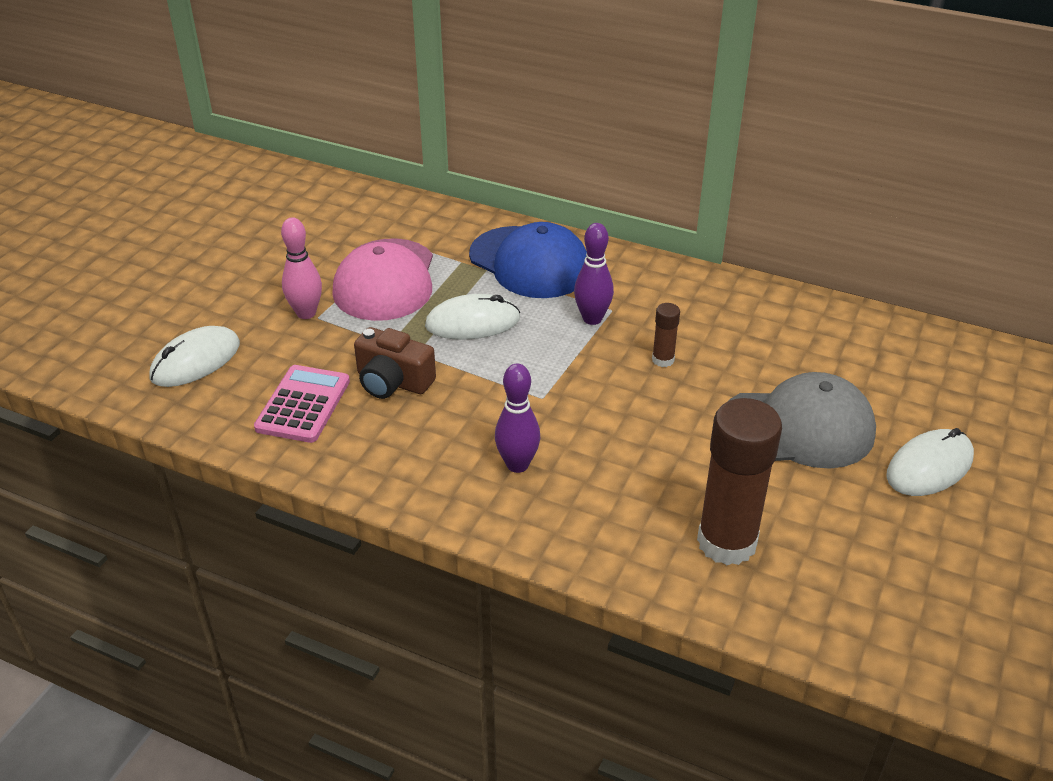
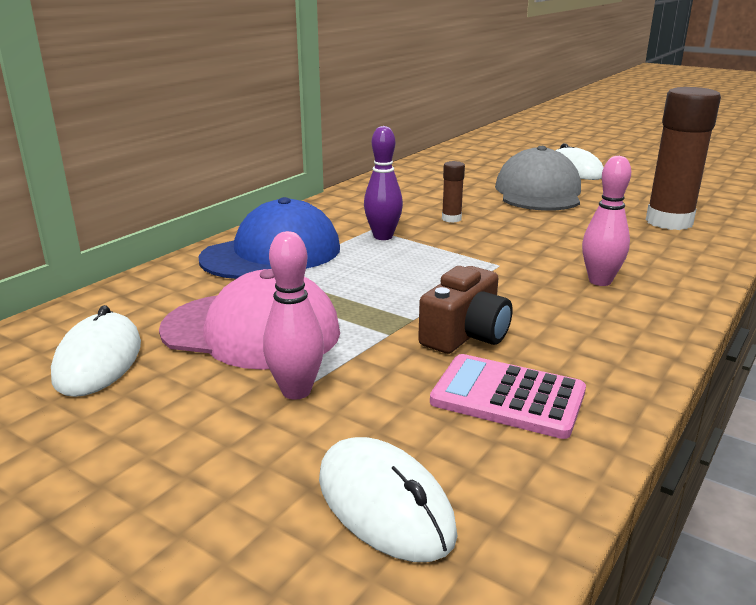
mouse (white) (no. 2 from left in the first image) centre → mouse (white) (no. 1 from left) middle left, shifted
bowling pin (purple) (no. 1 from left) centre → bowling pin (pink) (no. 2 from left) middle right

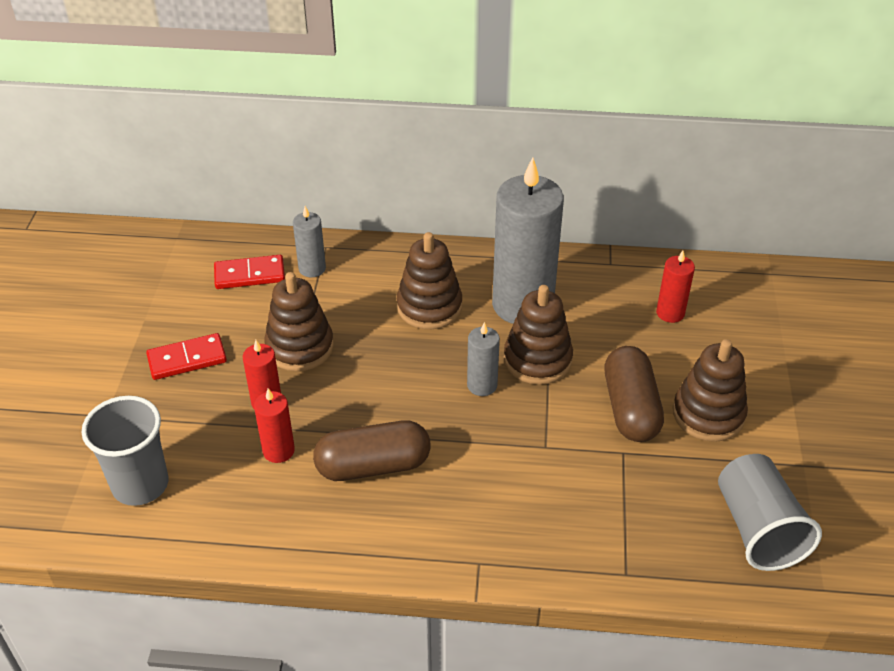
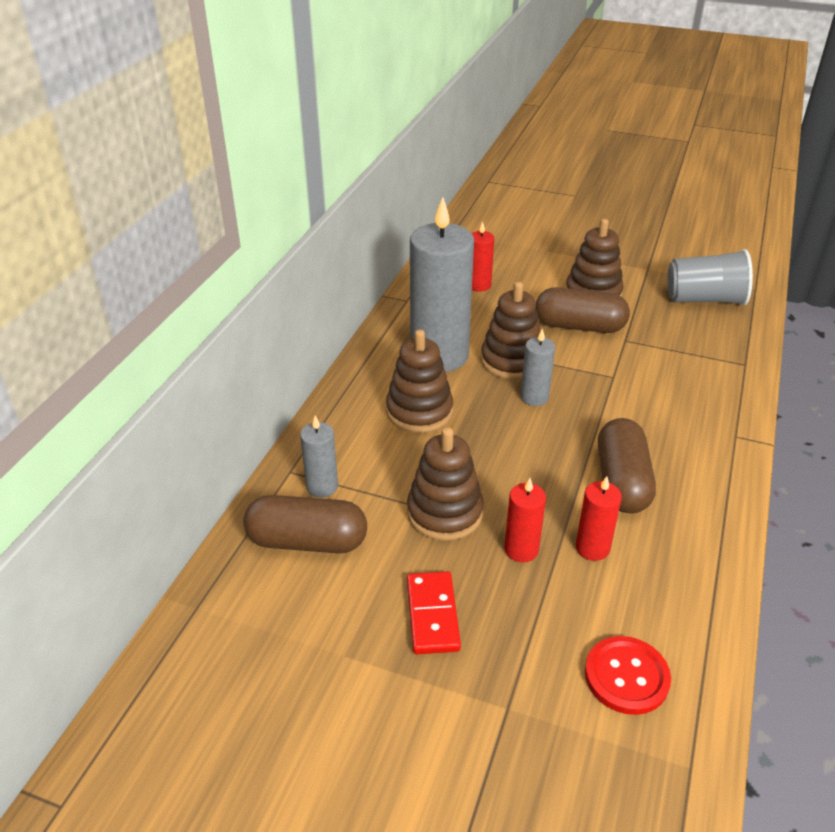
domino (red) (no. 2 from left) middle left → capsule (brown) (no. 1 from left) centre
cup (grey) (no. 1 from left) bottom left → button (red) bottom right

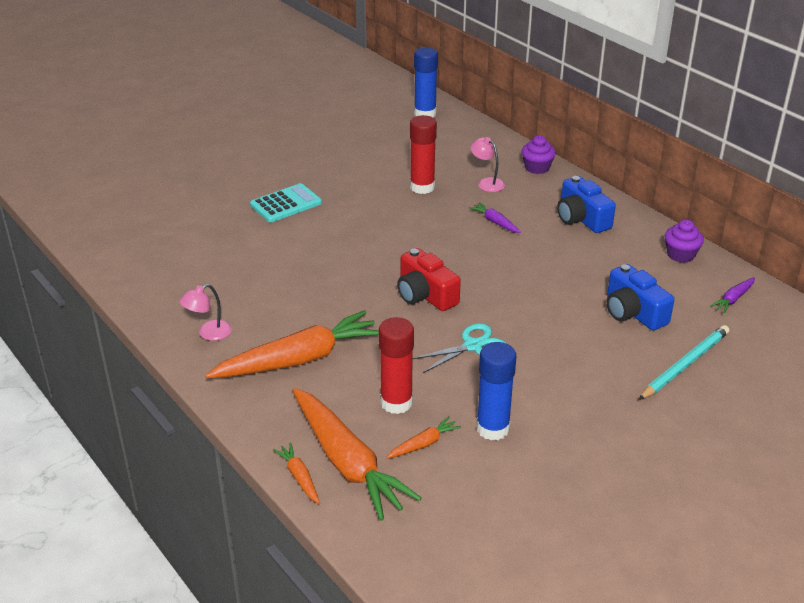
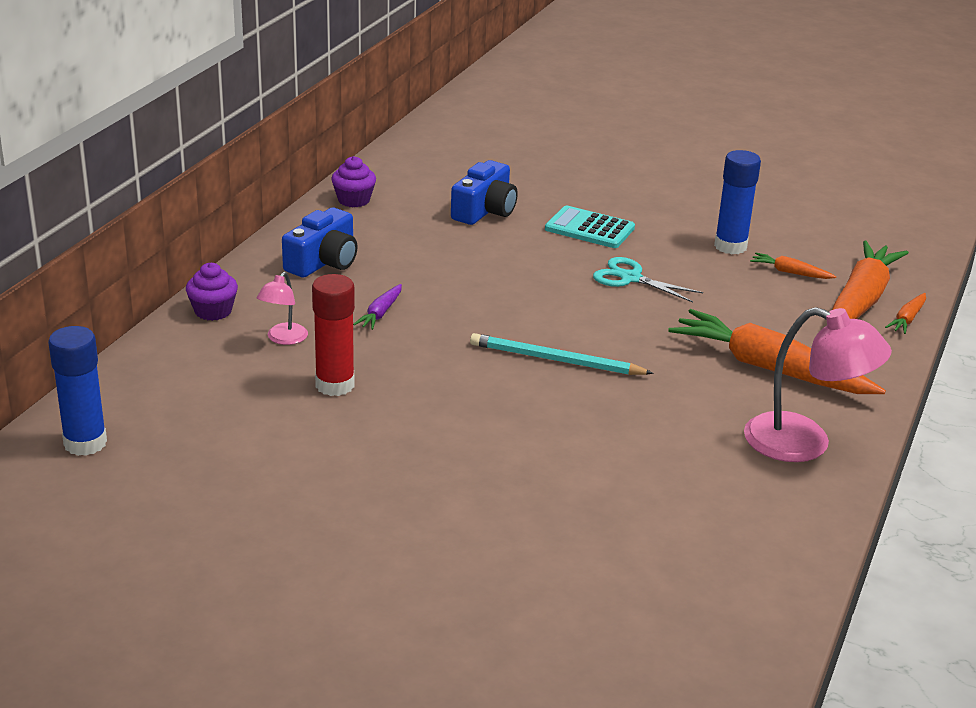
calculator (turquoise) centre → calculator (turquoise) top centre, shifted
camera (red) centre → -
carrot (purple) (no. 2 from left) middle right → -
lamp (pink) (no. 1 from left in the first image) middle left → lamp (pink) (no. 2 from left) middle right, x1.92
glue stick (red) (no. 1 from left) centre → -
pencil (turquoise) middle right → pencil (turquoise) centre, shifted

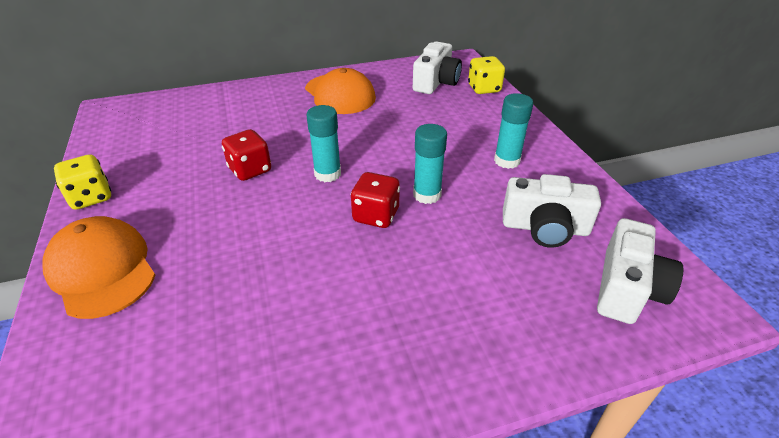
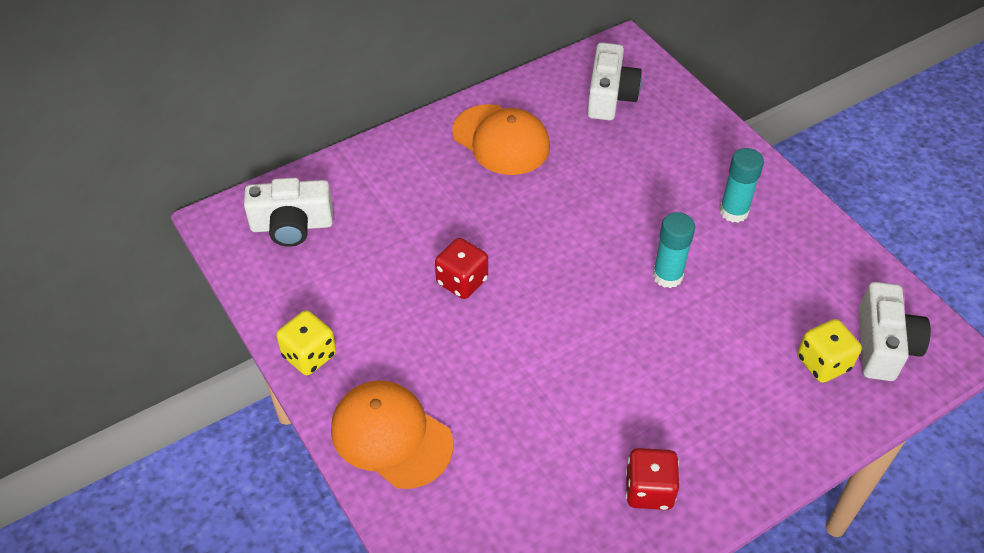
dice (yellow) (no. 2 from left) top centre → dice (yellow) (no. 2 from left) middle right, shifted
glue stick (turquoise) (no. 1 from left) top centre → -
dice (red) (no. 2 from left) centre → dice (red) (no. 2 from left) bottom centre, shifted
camera (white) (no. 2 from left in the first image) middle right → camera (white) (no. 1 from left) middle left, shifted

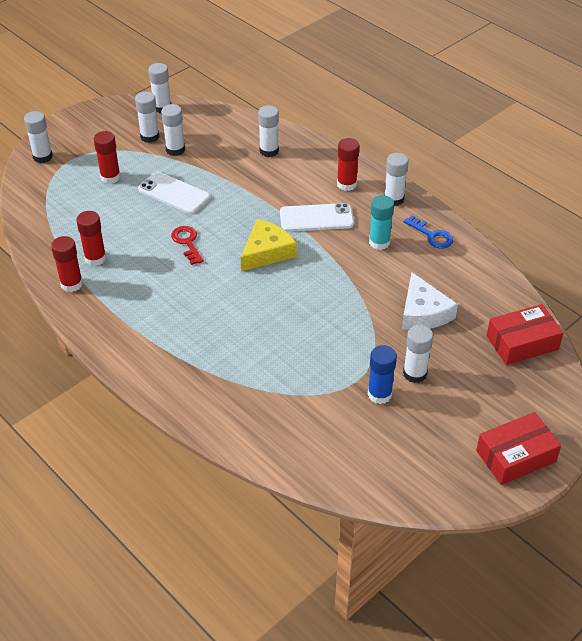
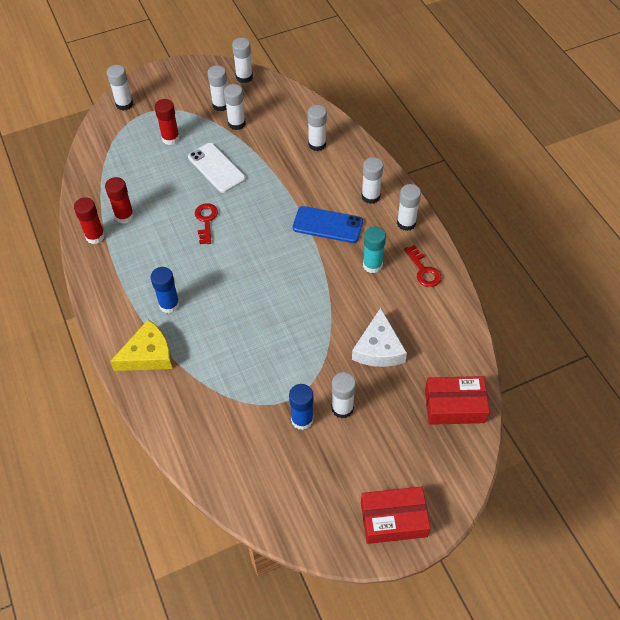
glue stick (red) (no. 4 from left) top centre → glue stick (white) (no. 7 from left) top centre
phone (white) (no. 2 from left) centre → phone (blue) centre
key (blue) middle right → key (red) (no. 2 from left) middle right
cheese (yellow) centre → cheese (yellow) middle left, shifted
- → glue stick (blue) (no. 1 from left) middle left

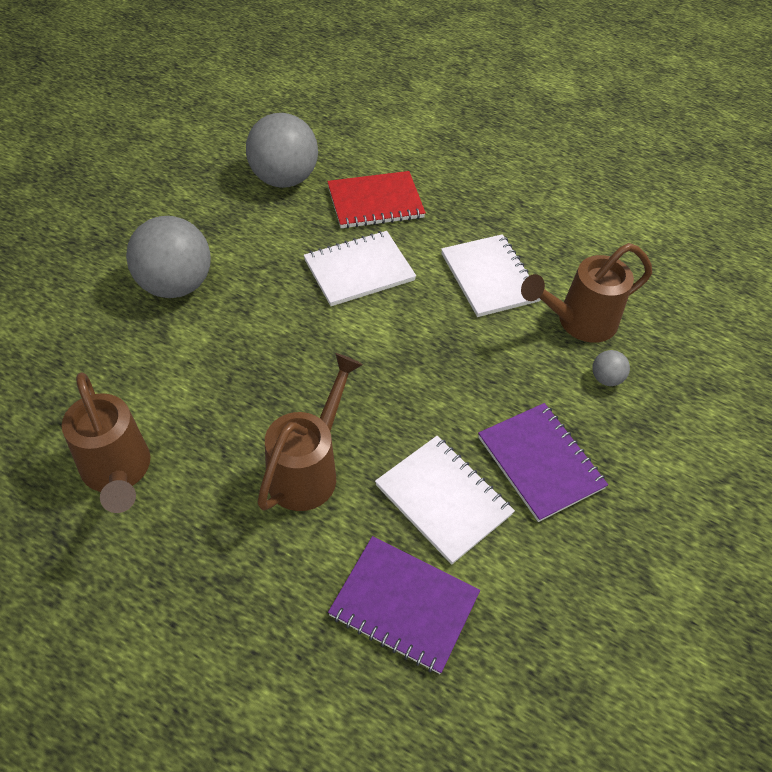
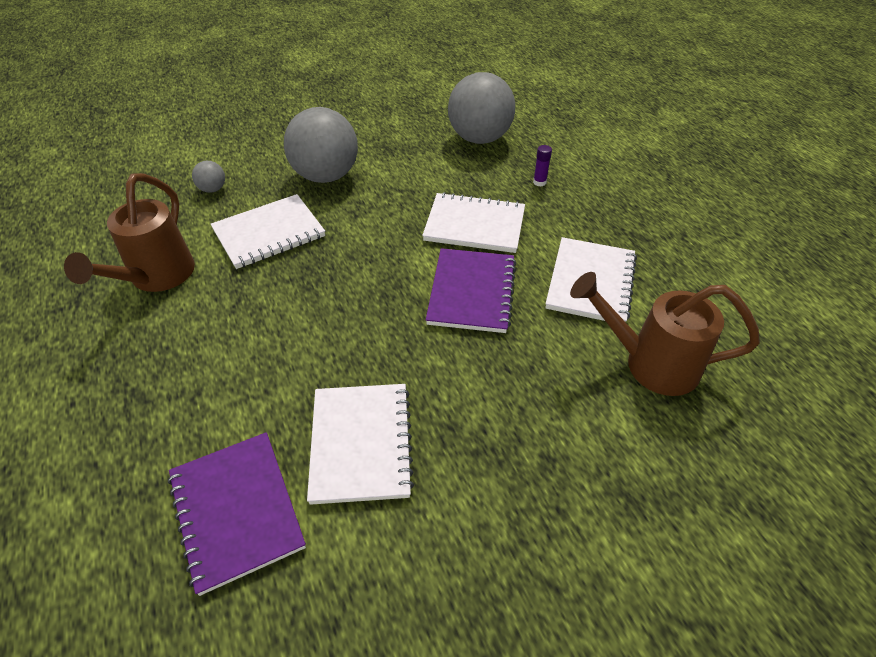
notebook (red) top centre → glue stick (purple) top centre
ball (grey) (no. 3 from left in the first image) middle right → ball (grey) (no. 1 from left) top left, shifted
watering can (brown) (no. 2 from left) centre → -
notebook (purple) (no. 2 from left) middle right → notebook (purple) (no. 2 from left) centre, shifted
- → notebook (white) (no. 1 from left) middle left

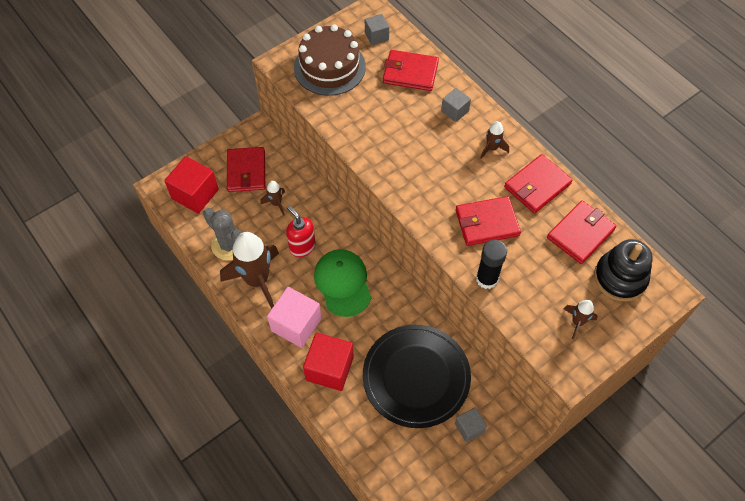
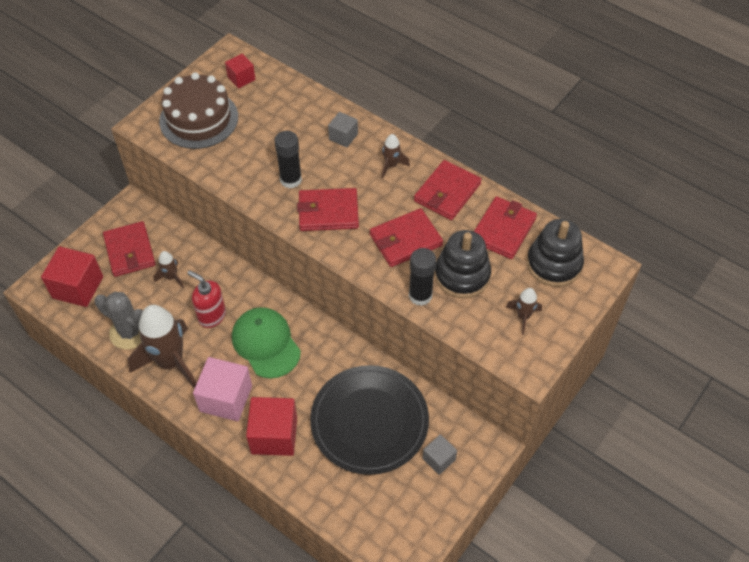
cube (grey) (no. 1 from left) top centre → cube (red) (no. 2 from left) top left
wallet (red) (no. 2 from left) top centre → wallet (red) (no. 2 from left) centre, shifted
- → glue stick (black) (no. 1 from left) top centre
- → stacking toy (black) (no. 1 from left) centre

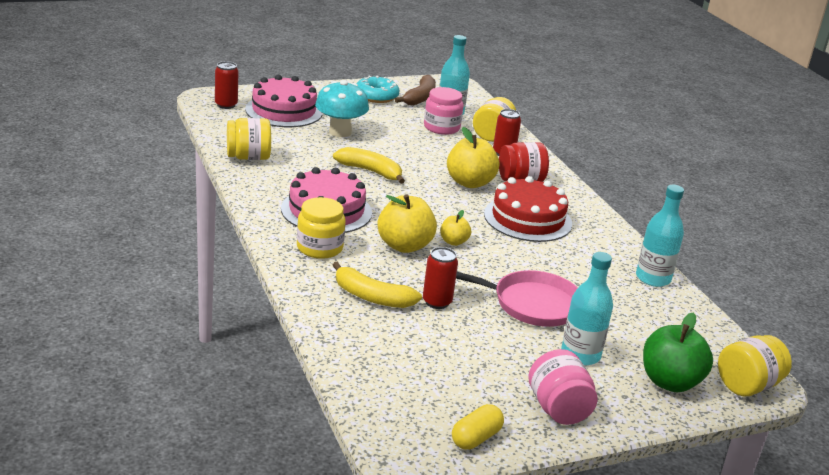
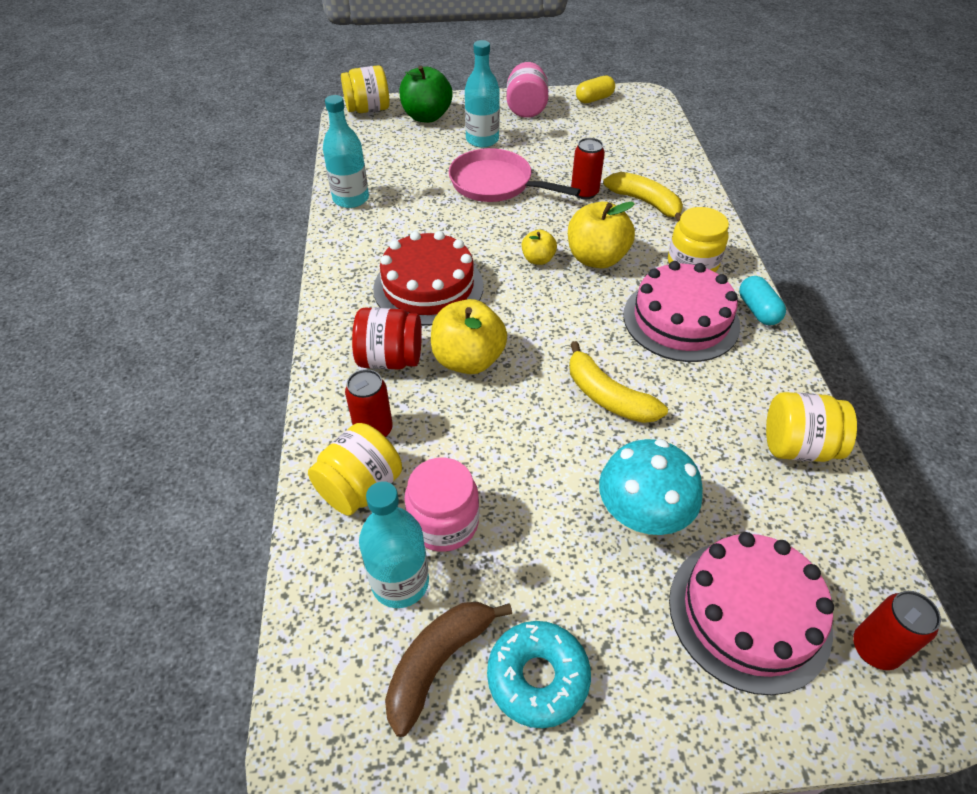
- → capsule (turquoise) middle right

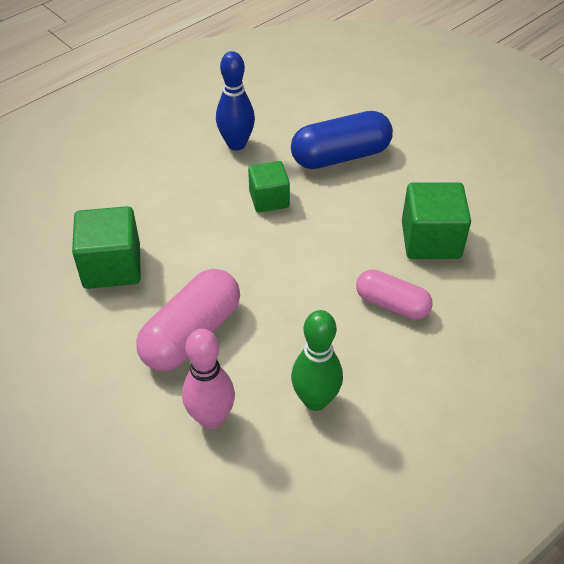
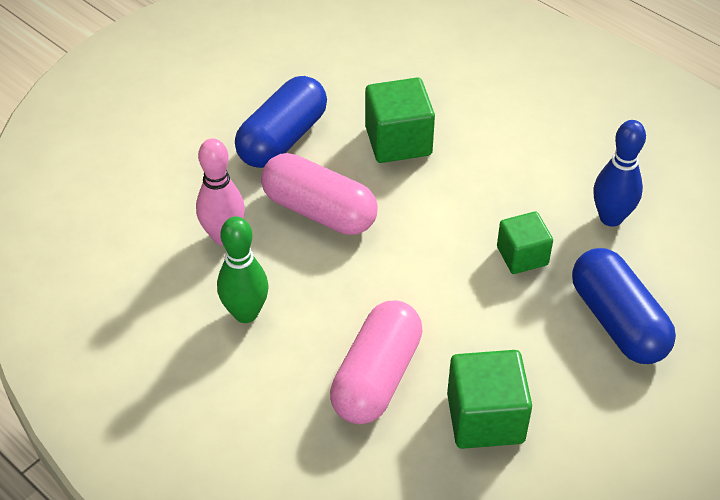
capsule (pink) (no. 2 from left) middle right → capsule (pink) (no. 2 from left) bottom centre, x1.56
- → capsule (blue) (no. 1 from left) top centre

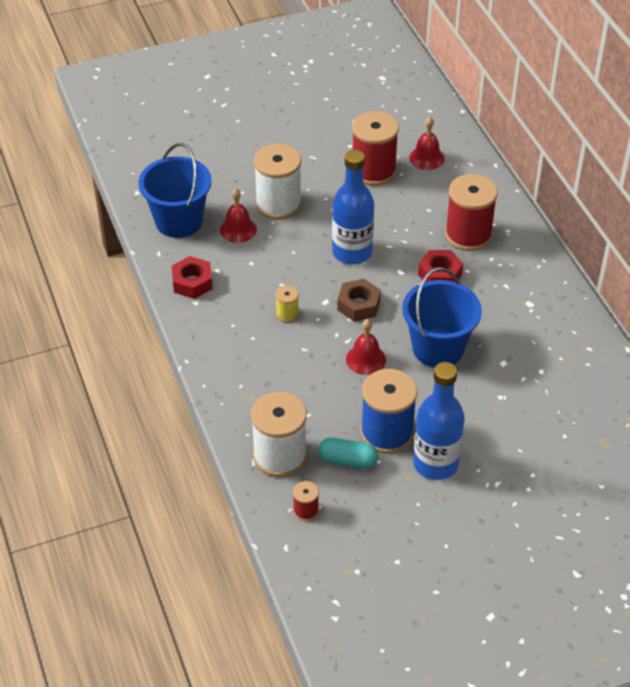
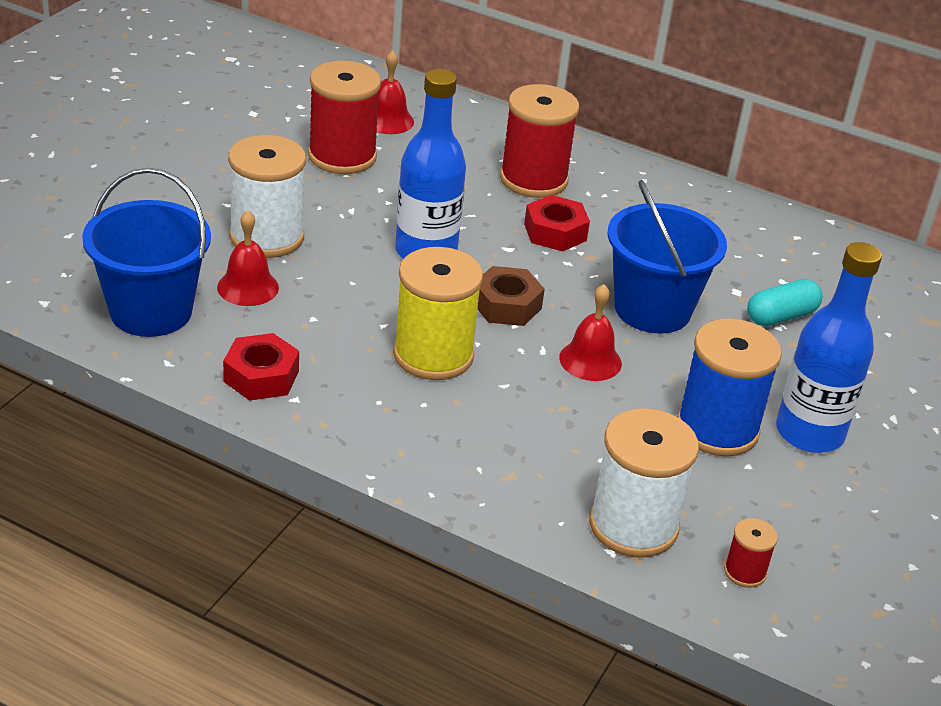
spool (yellow) centre, x2.17
capsule (turquoise) centre → capsule (turquoise) middle right, shifted

